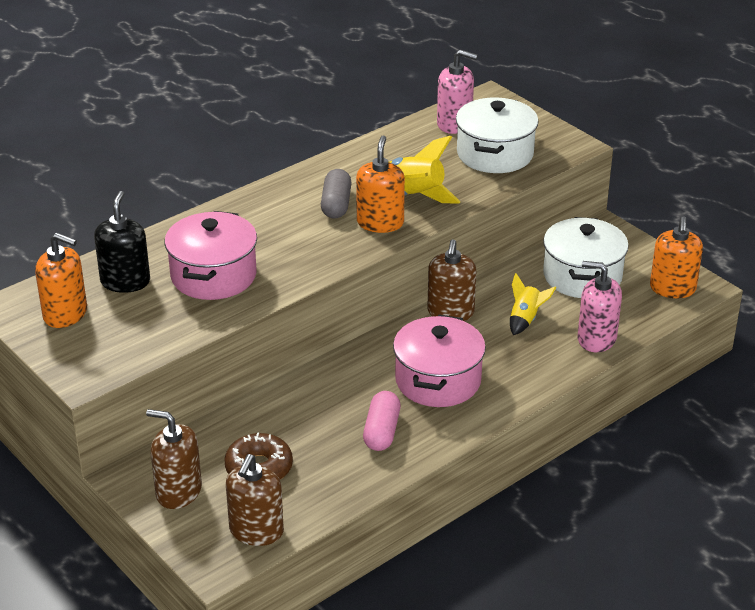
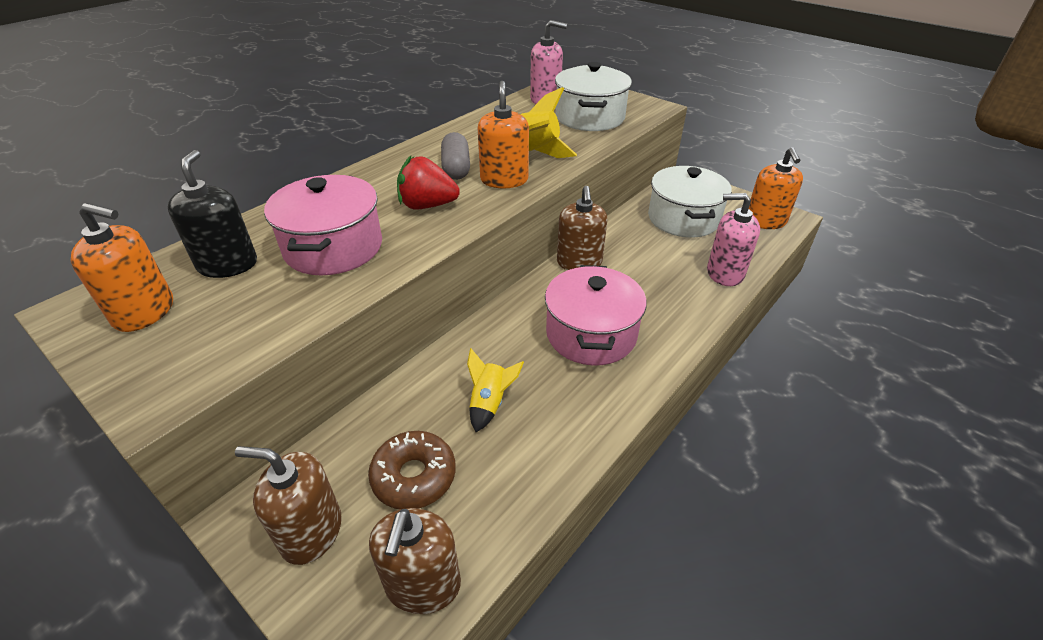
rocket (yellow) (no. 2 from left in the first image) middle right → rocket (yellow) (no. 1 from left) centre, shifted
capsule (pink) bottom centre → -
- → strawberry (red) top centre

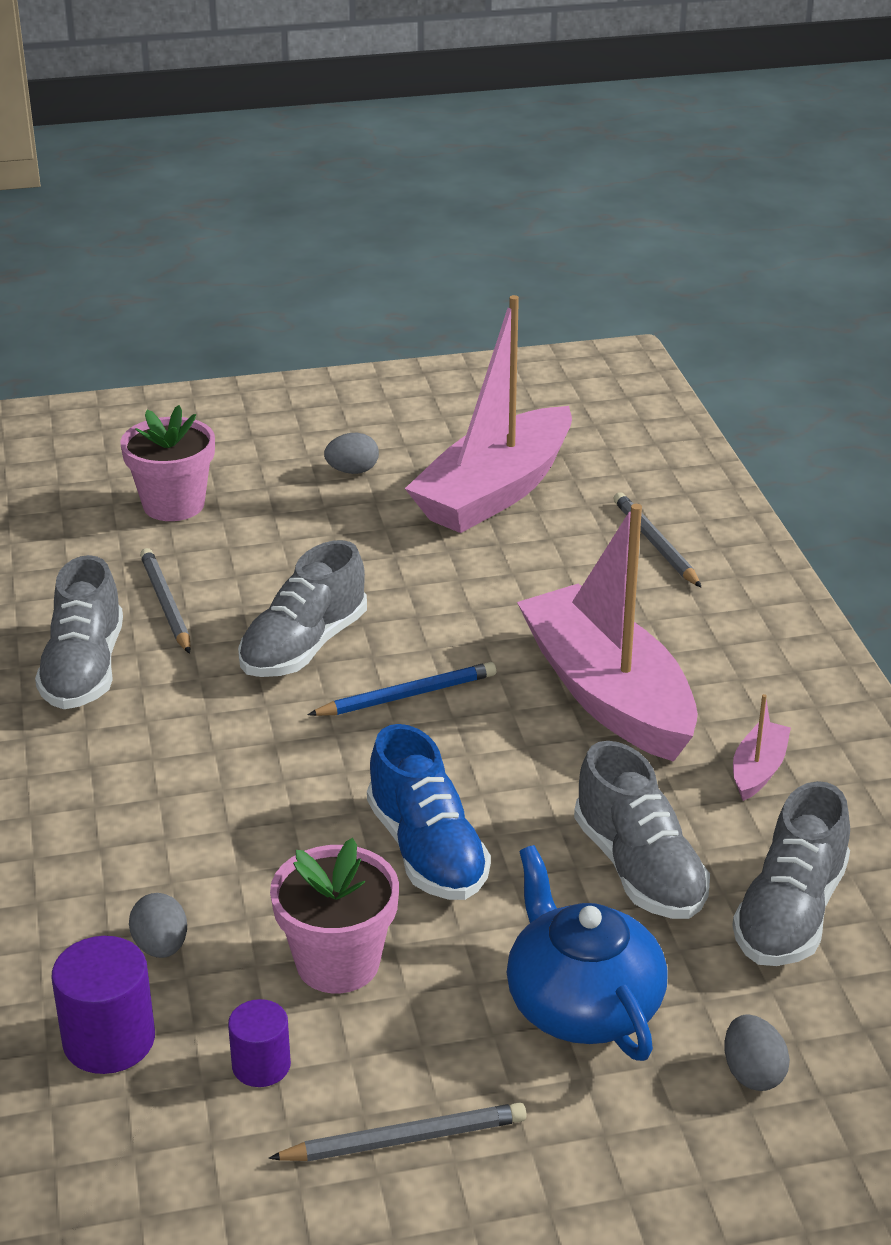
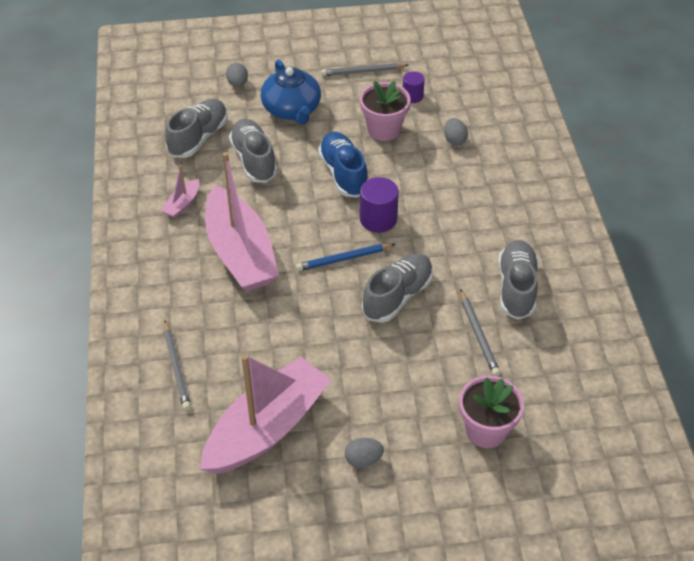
cylinder (purple) (no. 1 from left) bottom left → cylinder (purple) (no. 1 from left) centre, shifted

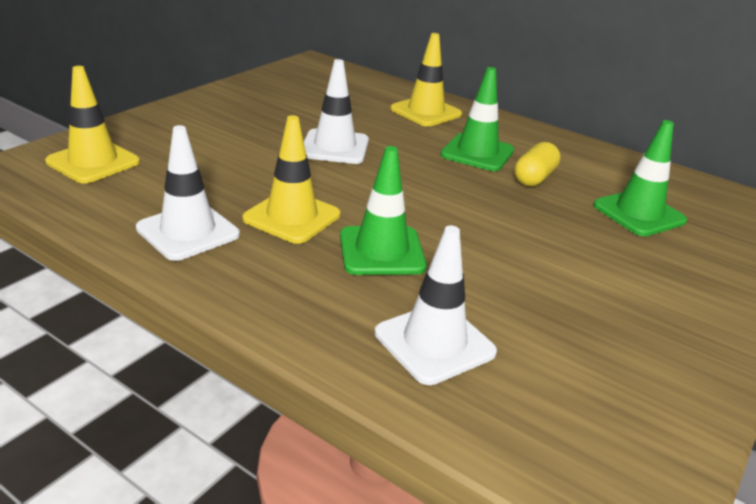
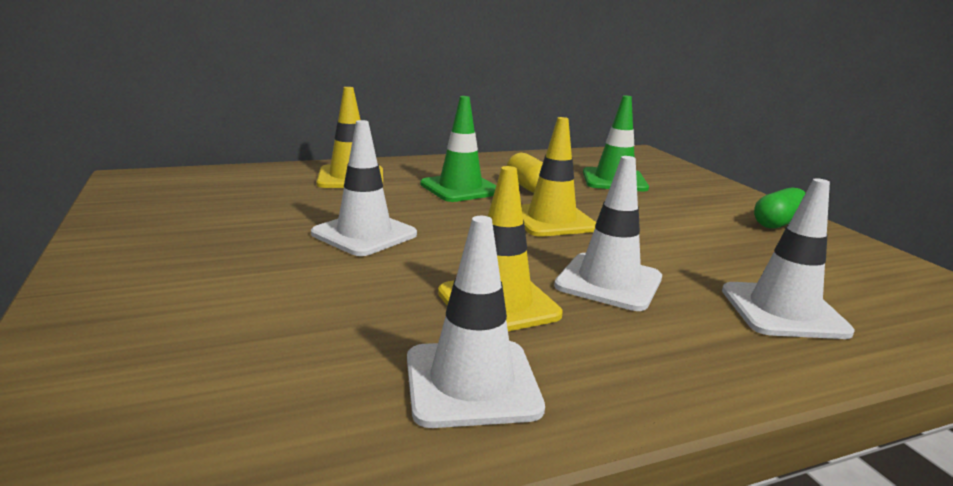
traffic cone (yellow) (no. 1 from left in the first image) top left → traffic cone (yellow) (no. 3 from left) centre, shifted
traffic cone (green) (no. 1 from left) centre → traffic cone (white) (no. 3 from left) centre
- → capsule (green) middle right

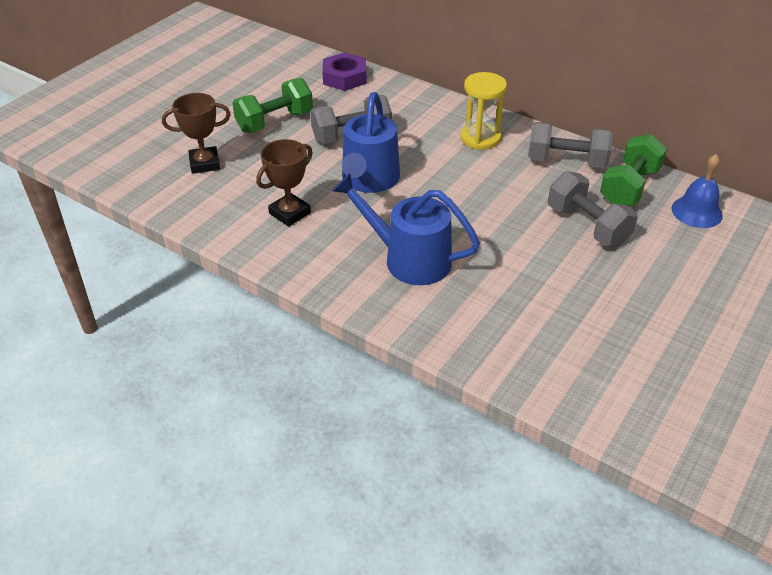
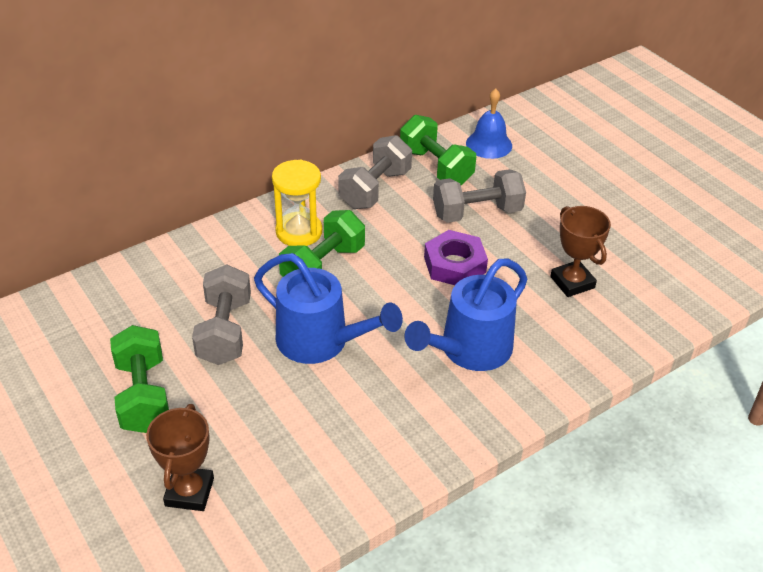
nut (purple) top centre → nut (purple) centre, shifted
trophy (brown) (no. 2 from left) top centre → trophy (brown) (no. 2 from left) middle right, shifted
- → dumbbell (green) (no. 2 from left) centre

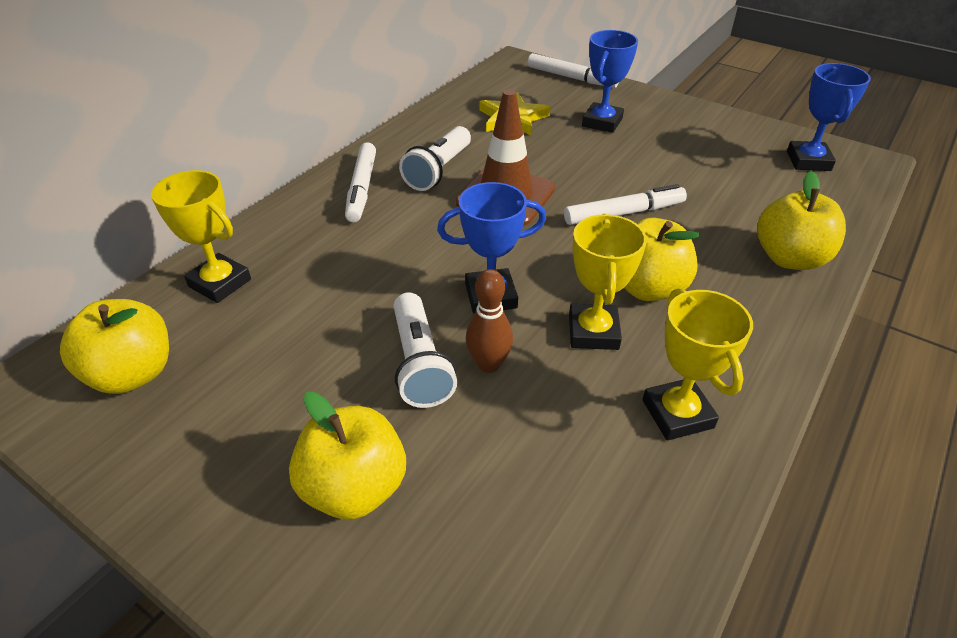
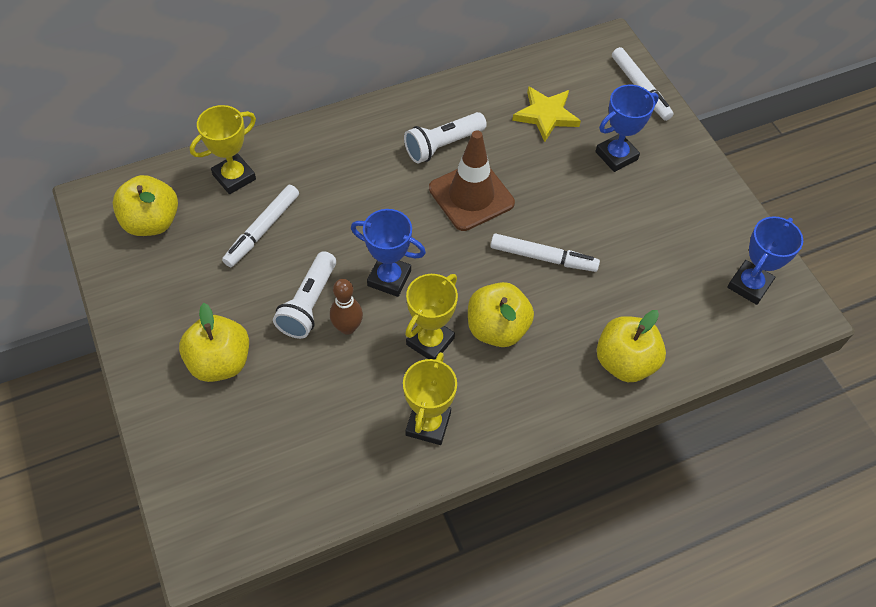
marker (white) (no. 1 from left) top centre → marker (white) (no. 1 from left) middle left, shifted
trophy (yellow) (no. 1 from left) middle left → trophy (yellow) (no. 1 from left) top left, 75 degrees clockwise

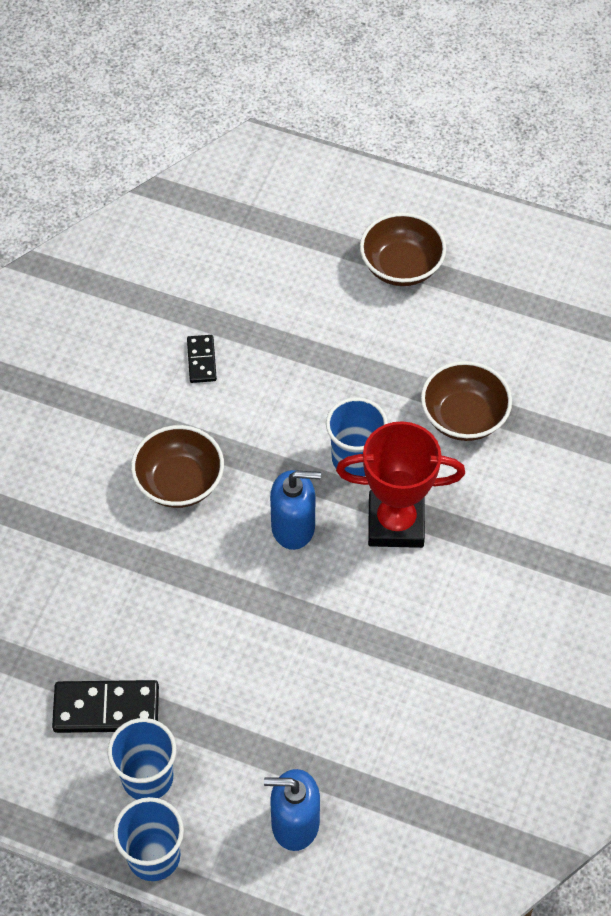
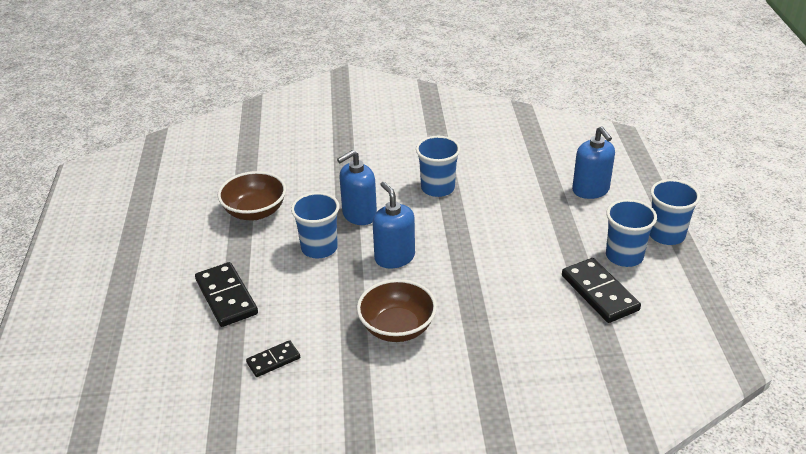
bowl (brown) (no. 2 from left) top centre → -
trophy (red) centre → soap dispenser (blue) (no. 1 from left) centre
- → cup (blue) (no. 2 from left) centre
- → domino (black) (no. 1 from left) middle left

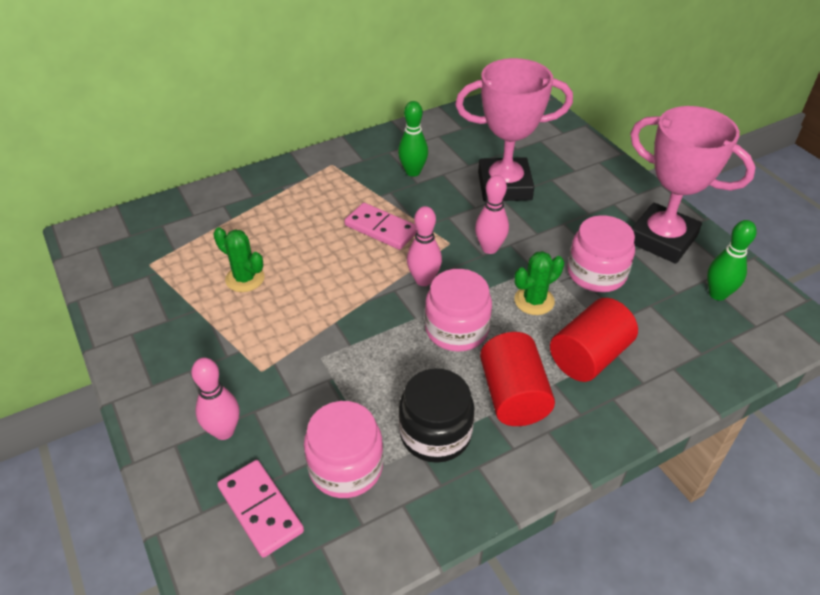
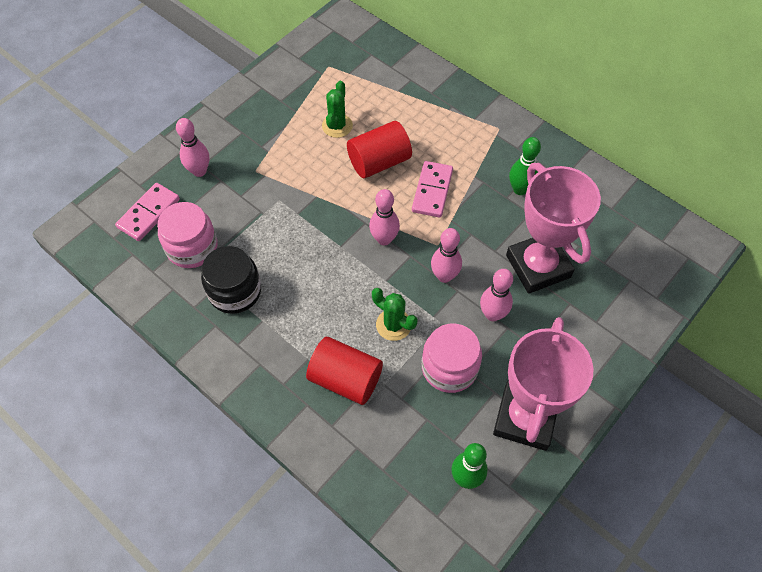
jar (pink) (no. 2 from left) centre → -
cylinder (red) (no. 1 from left in the first image) centre → cylinder (red) (no. 2 from left) top centre, shifted
- → bowling pin (pink) (no. 4 from left) centre

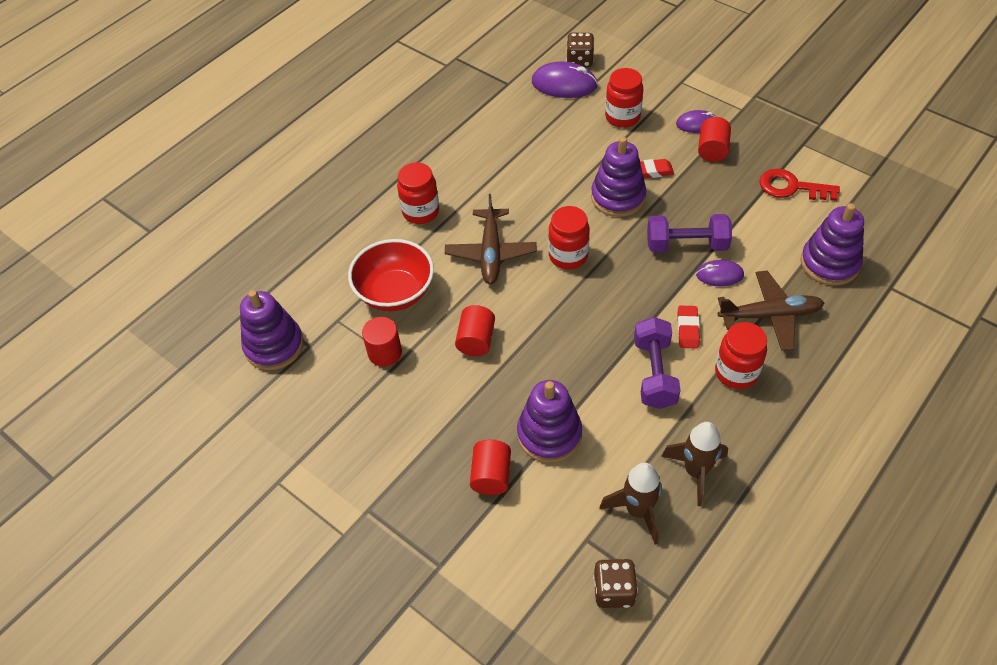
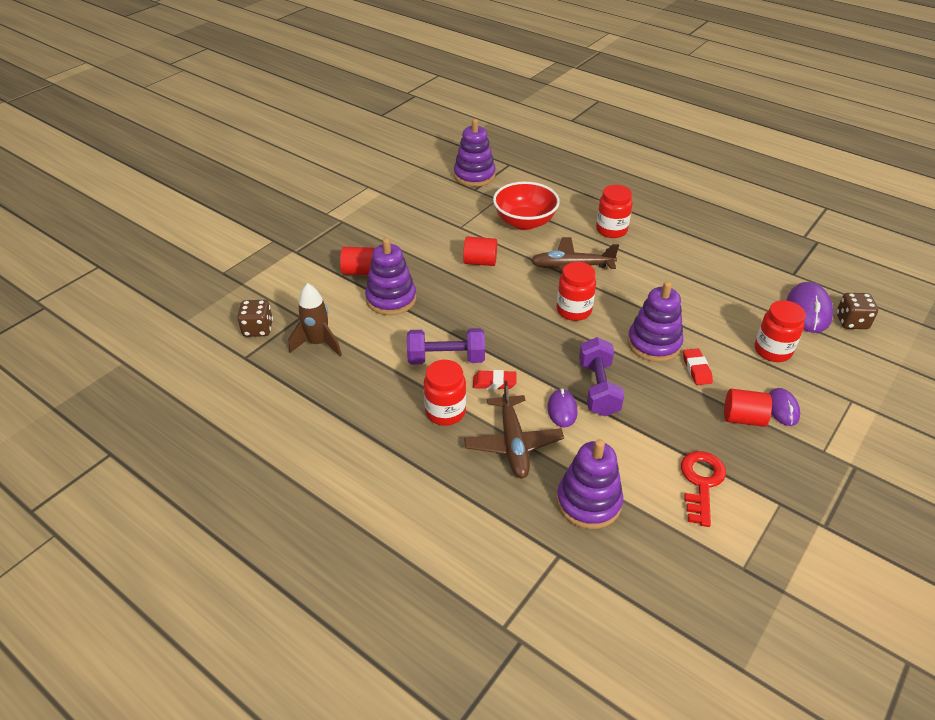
cylinder (red) (no. 1 from left) centre → -
rocket (brown) (no. 2 from left) bottom right → -

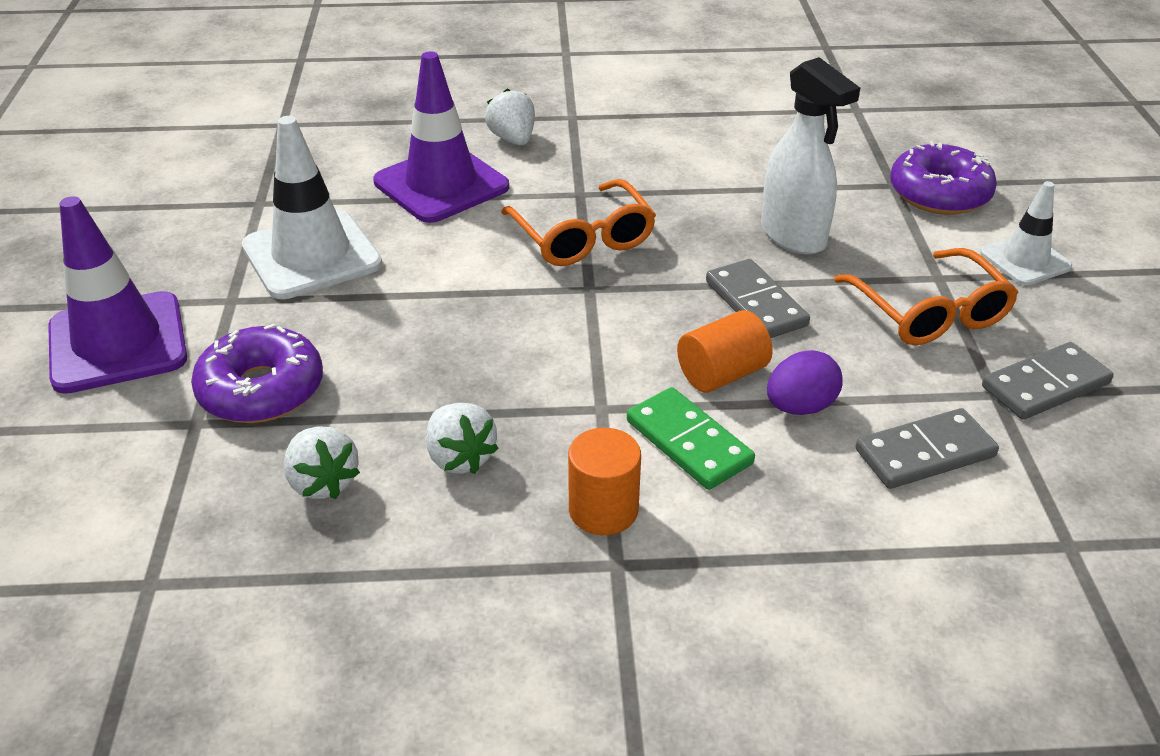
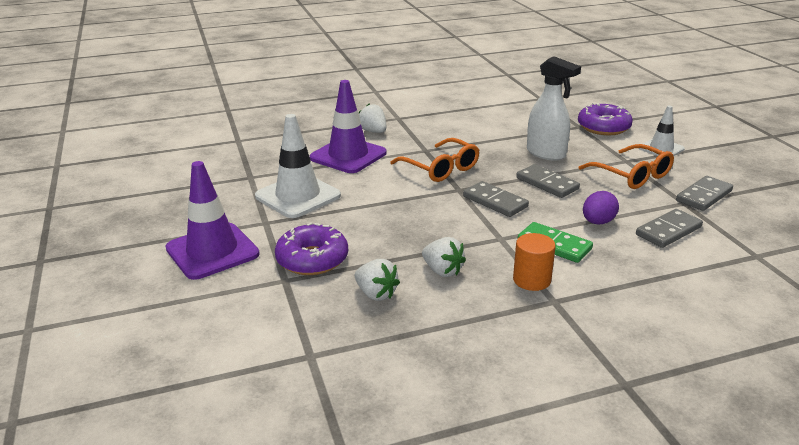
cylinder (orange) (no. 2 from left) centre → -
- → domino (grey) (no. 1 from left) centre

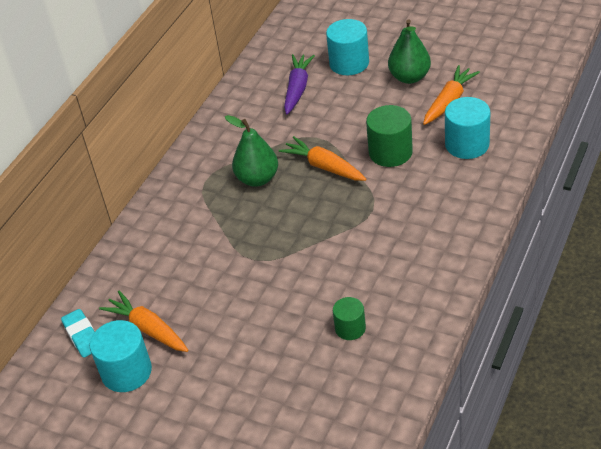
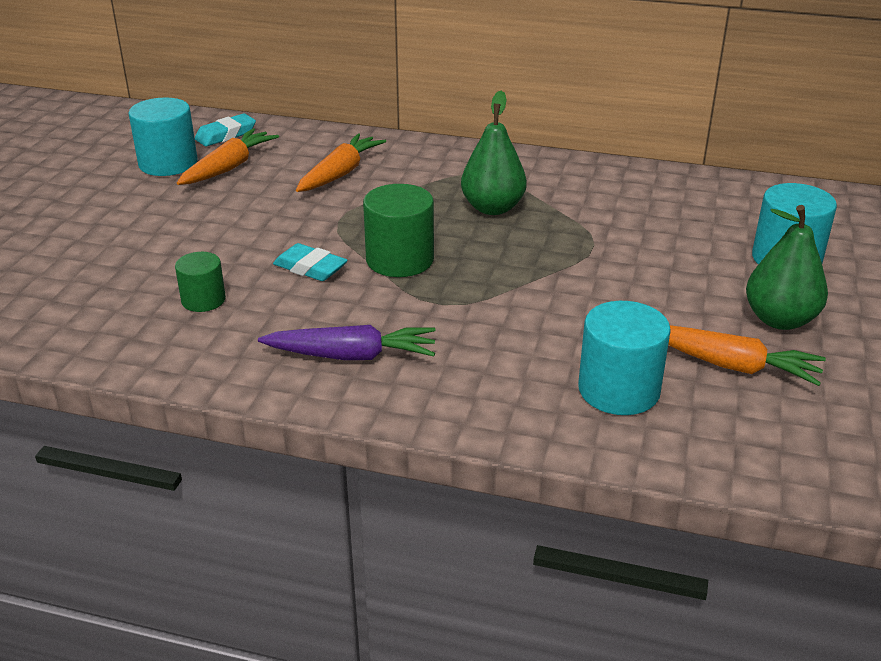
carrot (purple) top centre → carrot (purple) centre, shifted
cylinder (green) (no. 2 from left) top centre → cylinder (green) (no. 2 from left) centre, shifted
carrot (orange) (no. 2 from left) centre → carrot (orange) (no. 2 from left) top centre, shifted
- → eraser (turquoise) (no. 2 from left) centre

